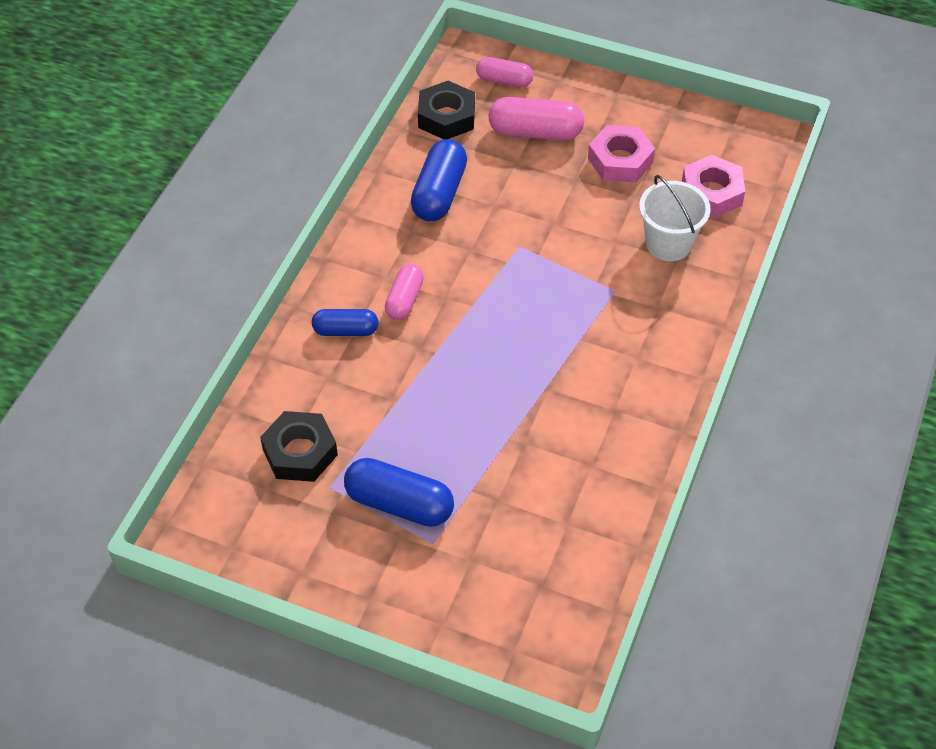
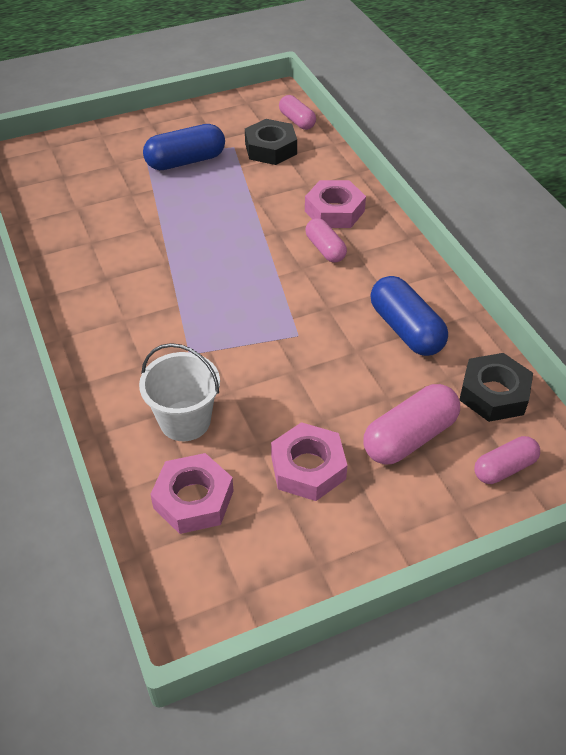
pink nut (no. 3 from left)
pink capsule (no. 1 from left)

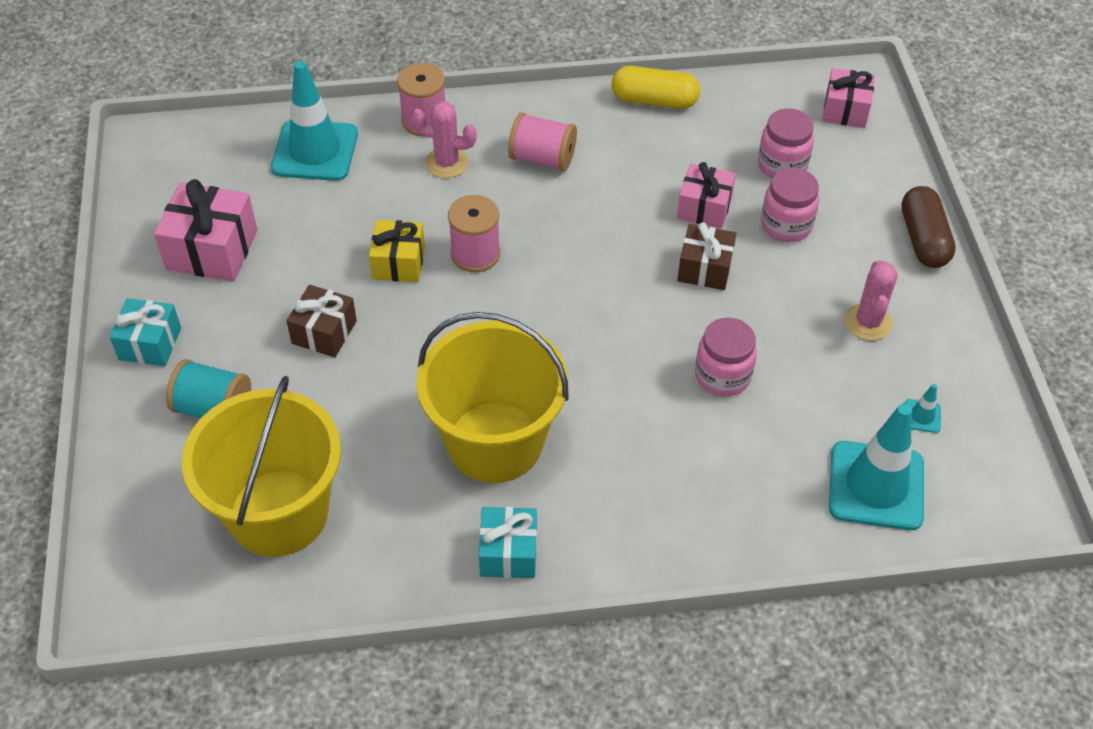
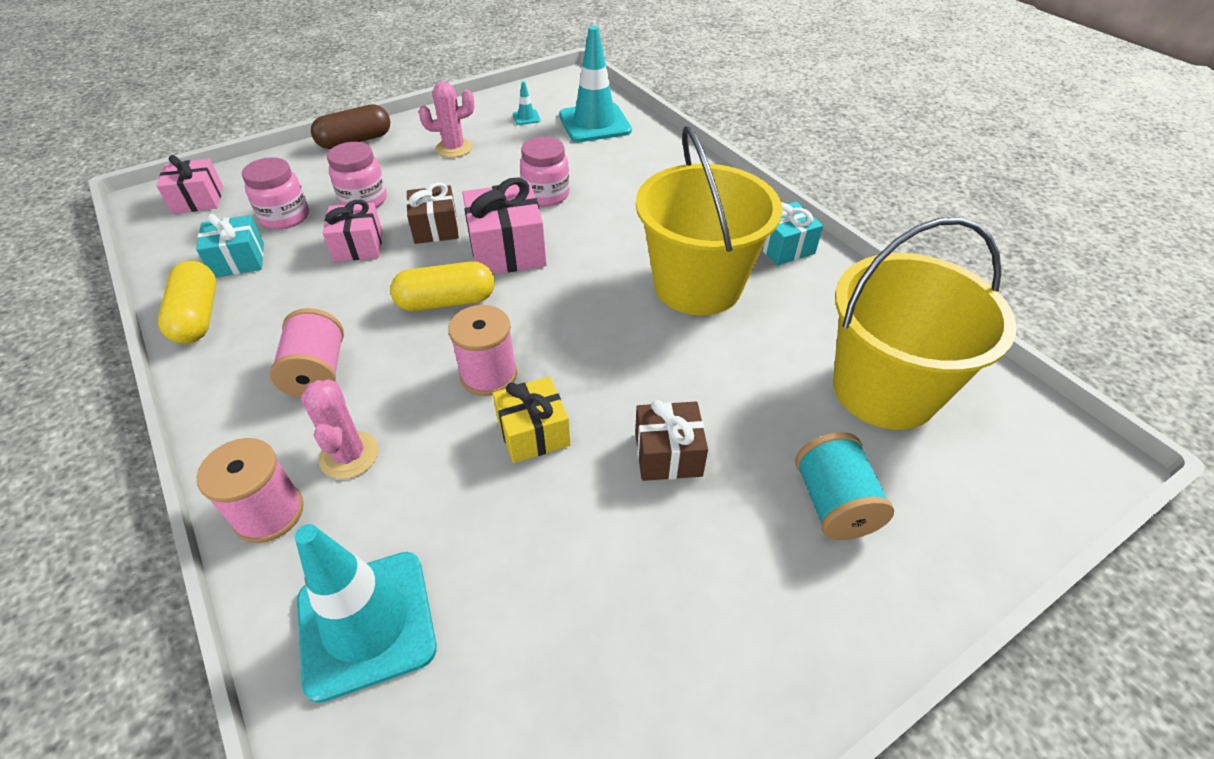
turquoise gift (no. 1 from left)
pink gift (no. 3 from left)
yellow capsule (no. 2 from left)

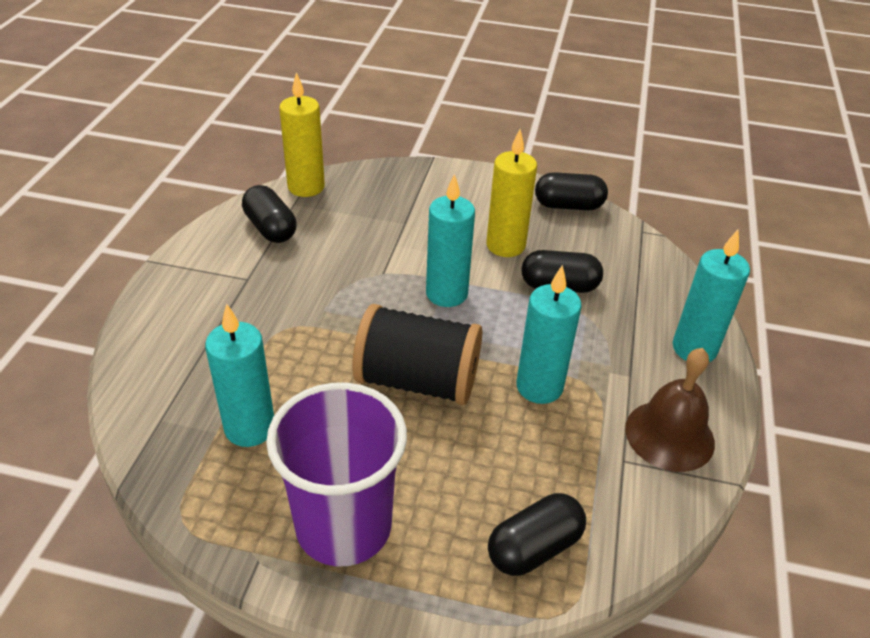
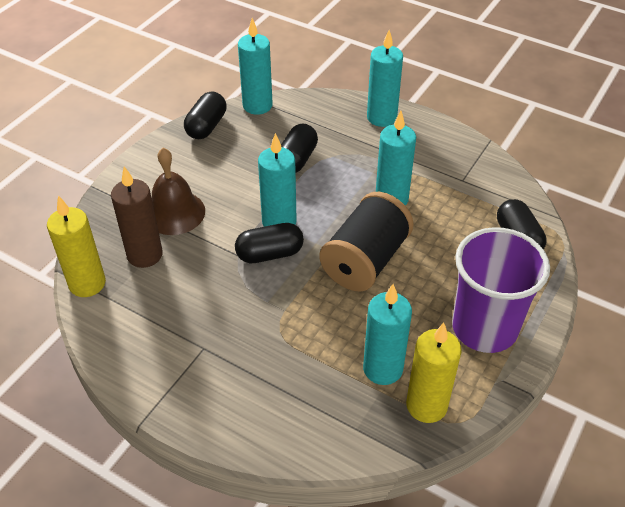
black capsule (no. 2 from left)
yellow candle (no. 2 from left)
brown bell
brown candle
turquoise candle (no. 1 from left)

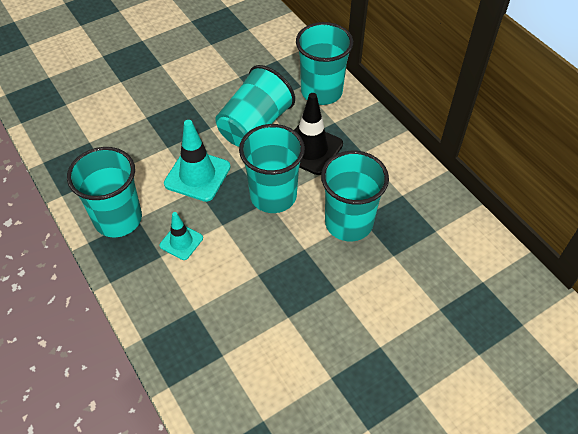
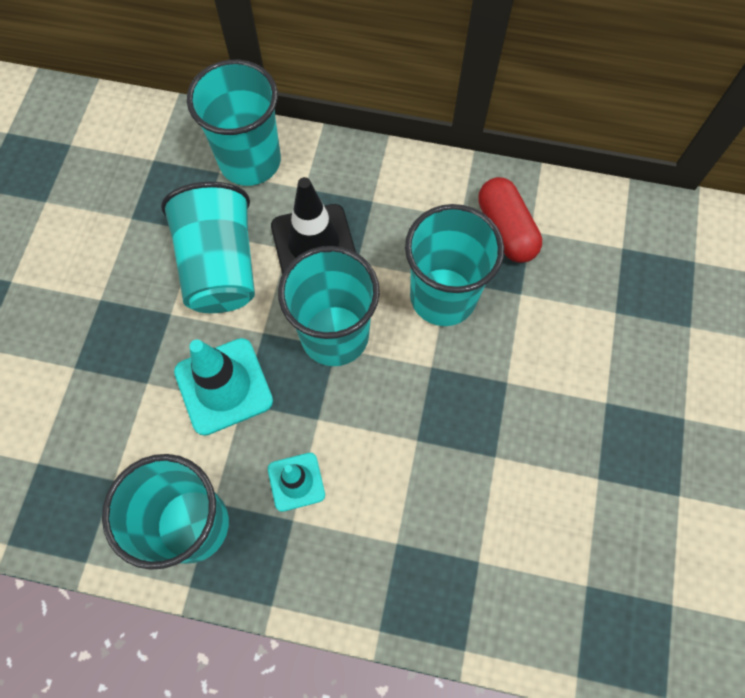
red capsule

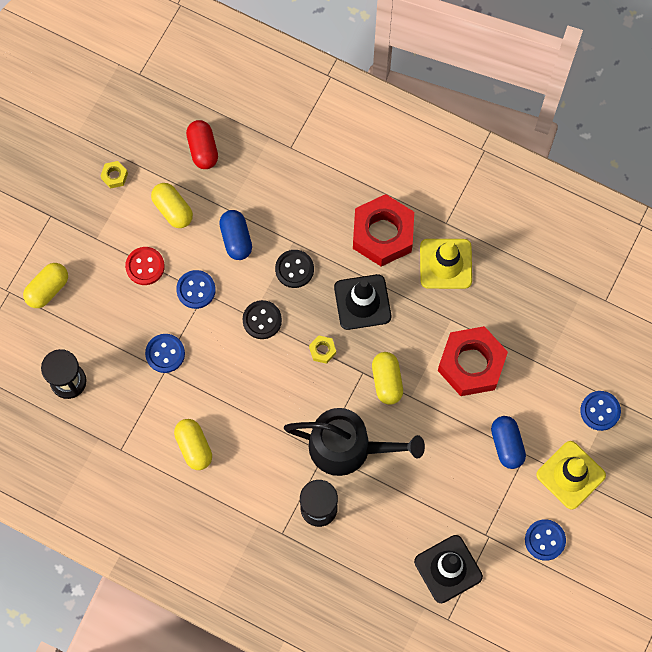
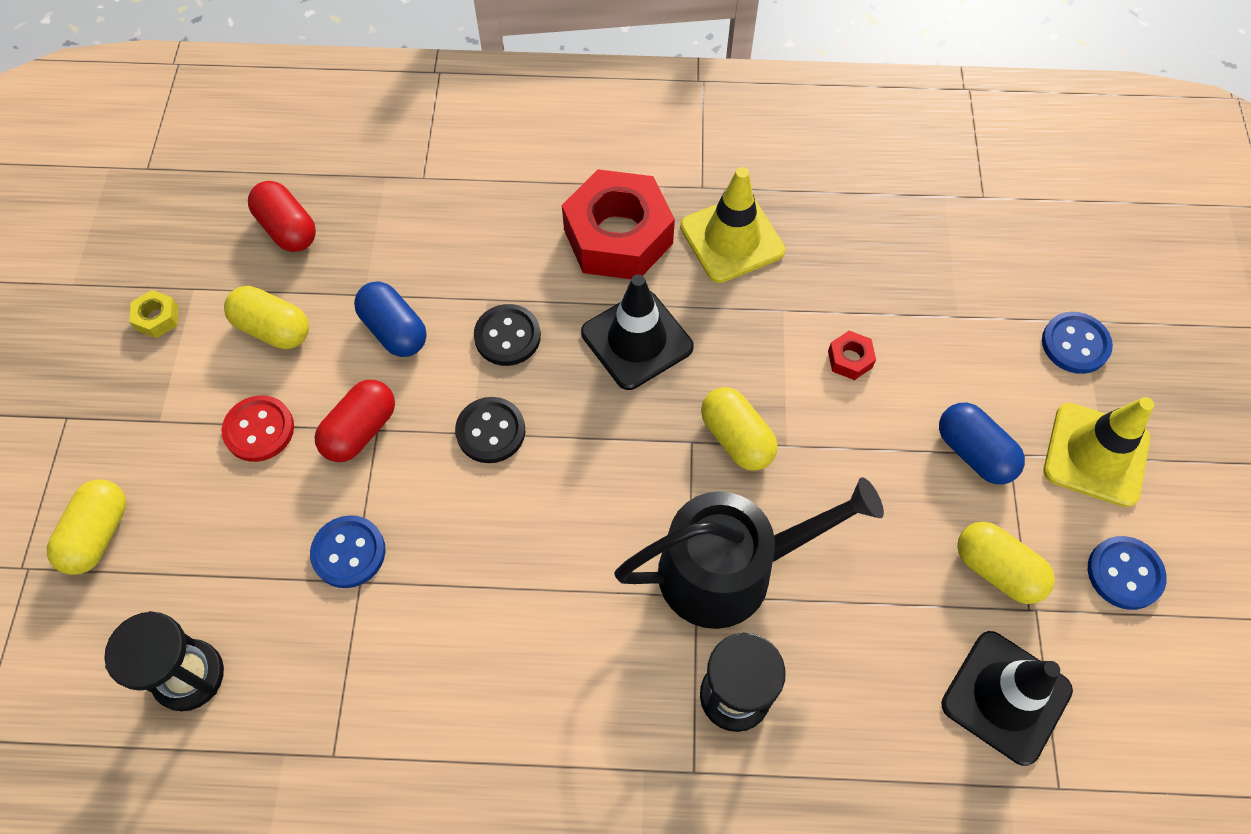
yellow capsule (no. 4 from left)
red capsule (no. 2 from left)
yellow nut (no. 2 from left in the first image)
red nut (no. 2 from left)

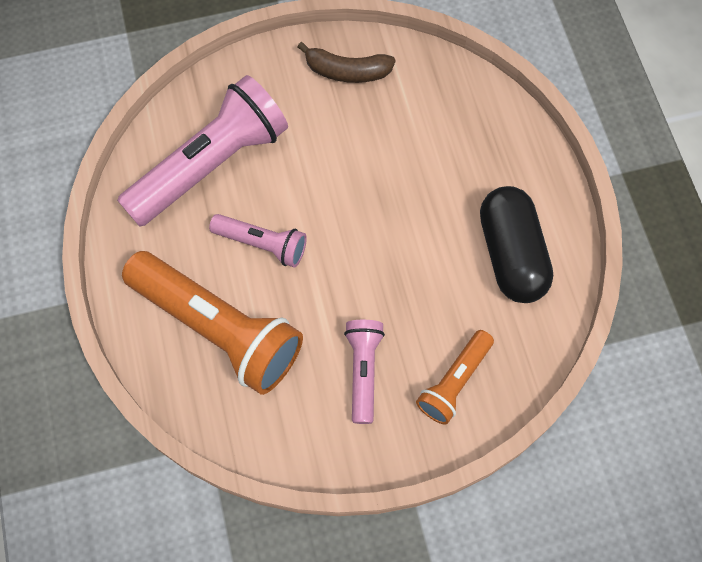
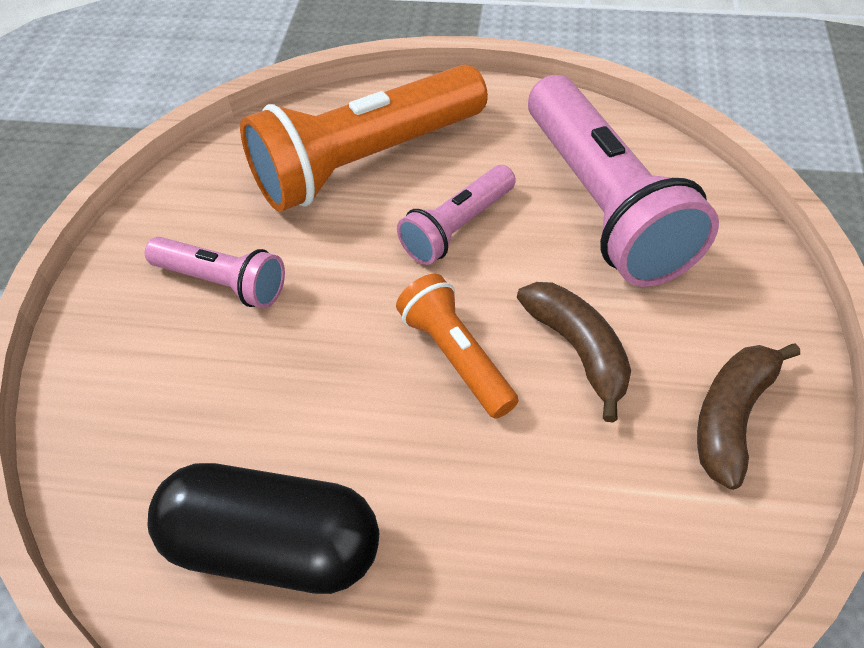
orange flashlight (no. 2 from left)
brown banana (no. 1 from left)

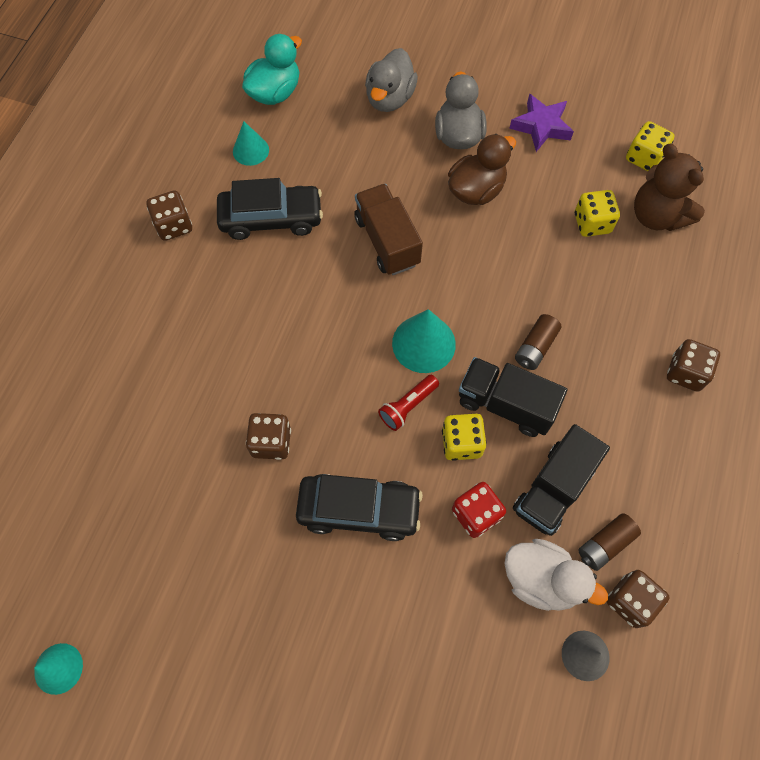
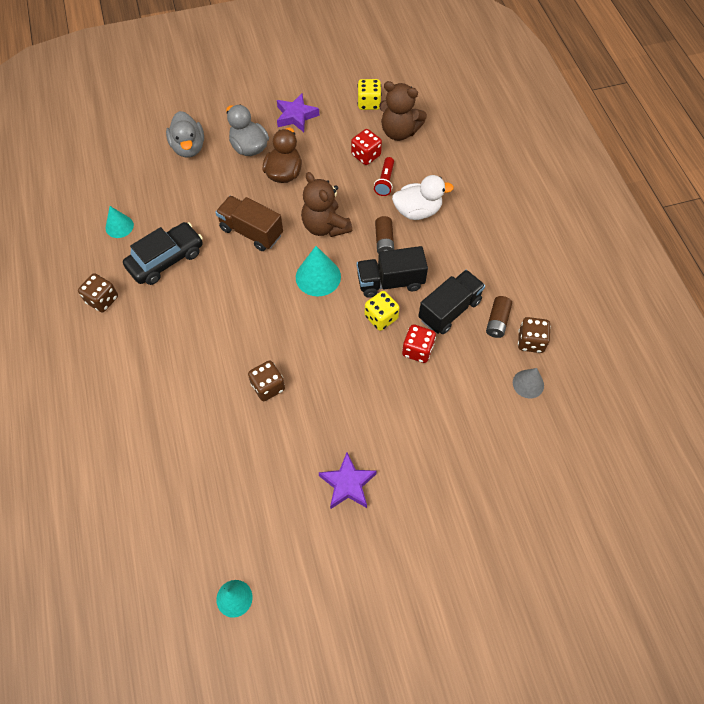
turquoise duck
black car (no. 2 from left in the first image)
red flashlight
white duck
black truck (no. 2 from left)
red dice (no. 1 from left)
brown dice (no. 4 from left in the first image)
brown teddy bear (no. 1 from left)
purple star (no. 2 from left)

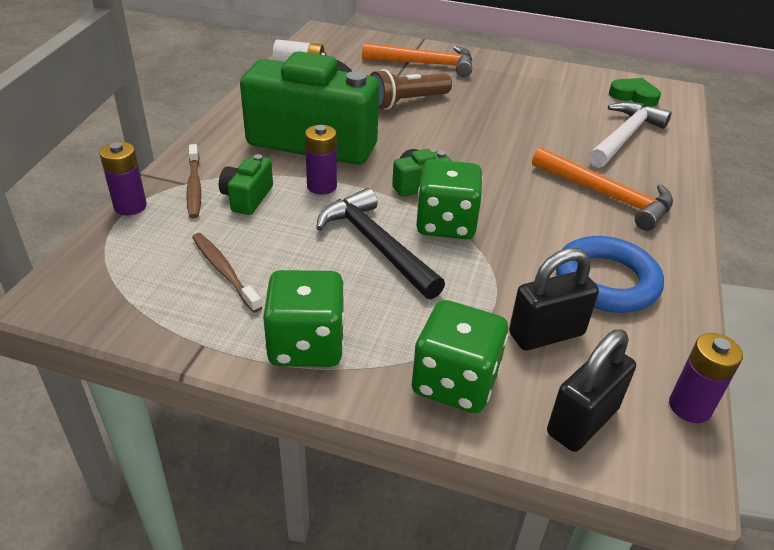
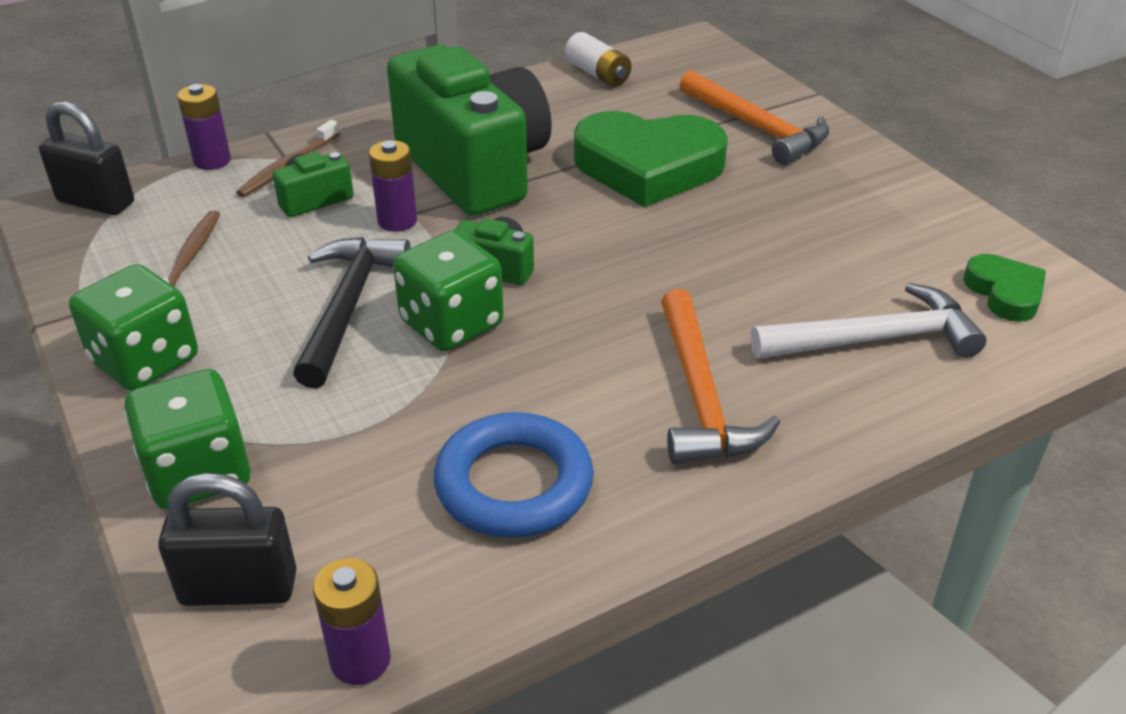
green heart (no. 1 from left)
black padlock (no. 1 from left)

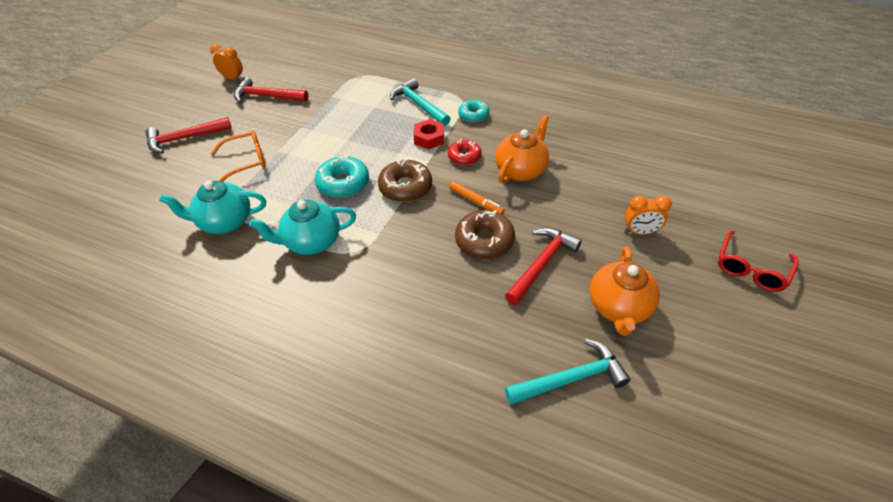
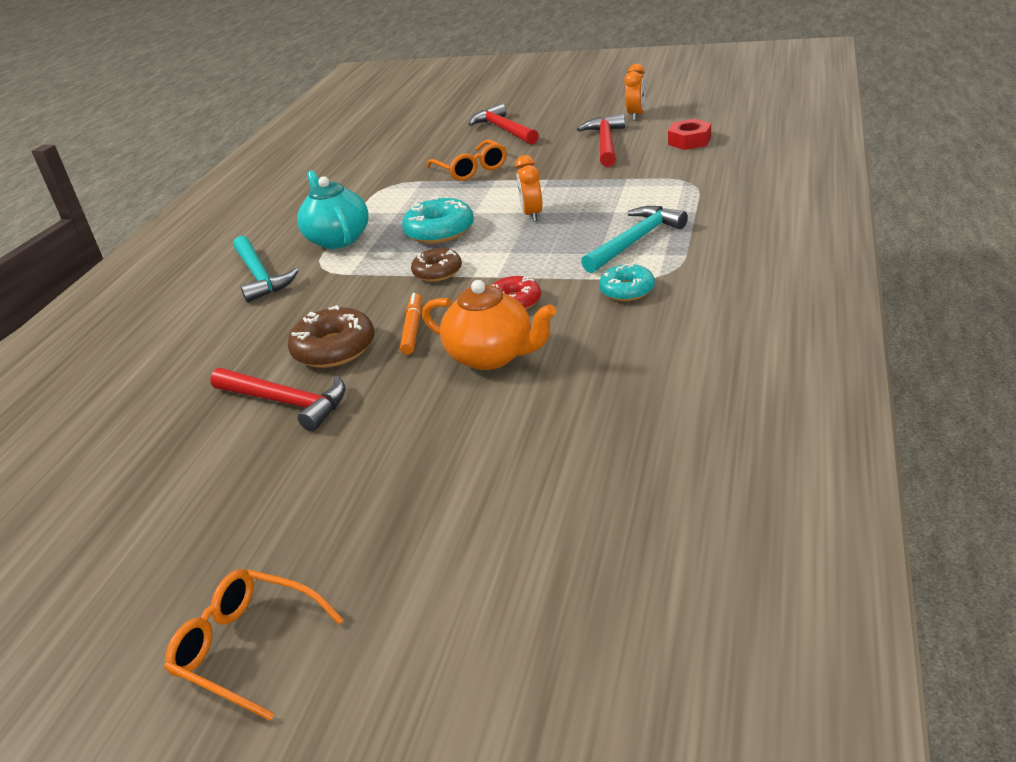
turquoise teapot (no. 1 from left in the first image)
brown donut (no. 2 from left)
red nut
orange marker
turquoise hammer (no. 1 from left)
orange teapot (no. 2 from left in the first image)
orange clock (no. 1 from left)
orange glasses (no. 1 from left)

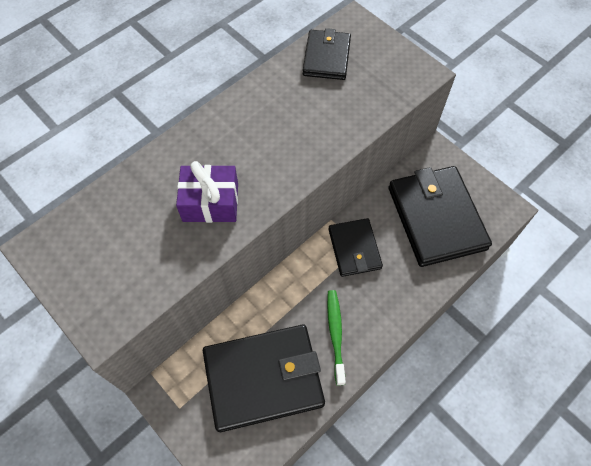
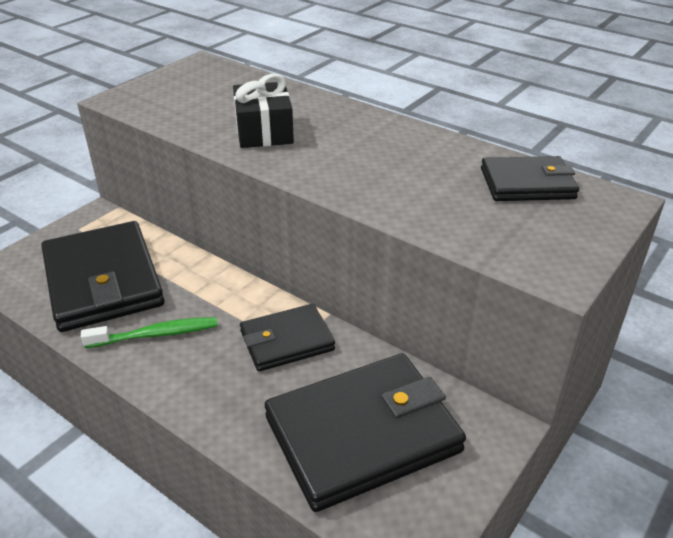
black gift

